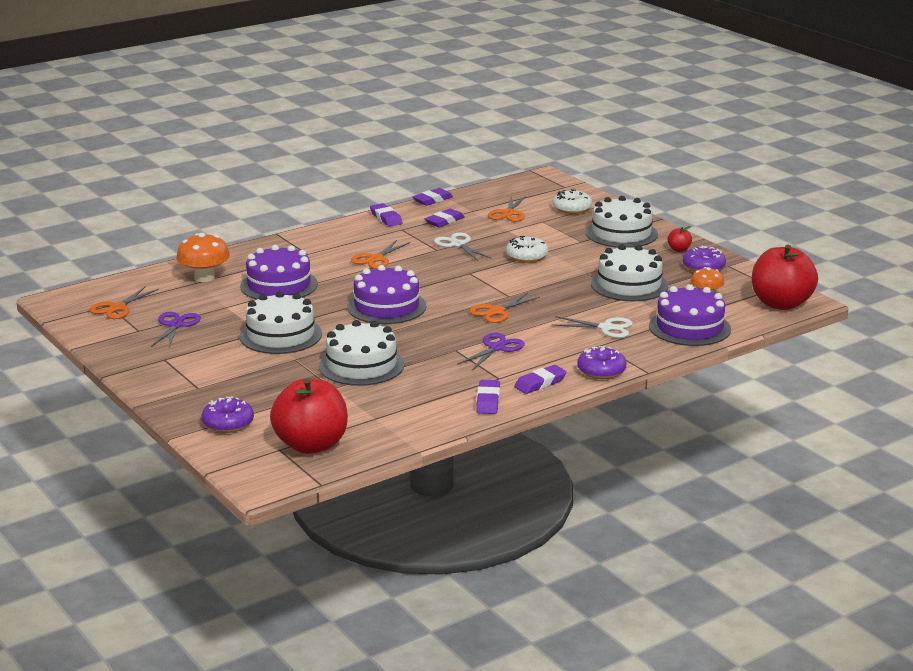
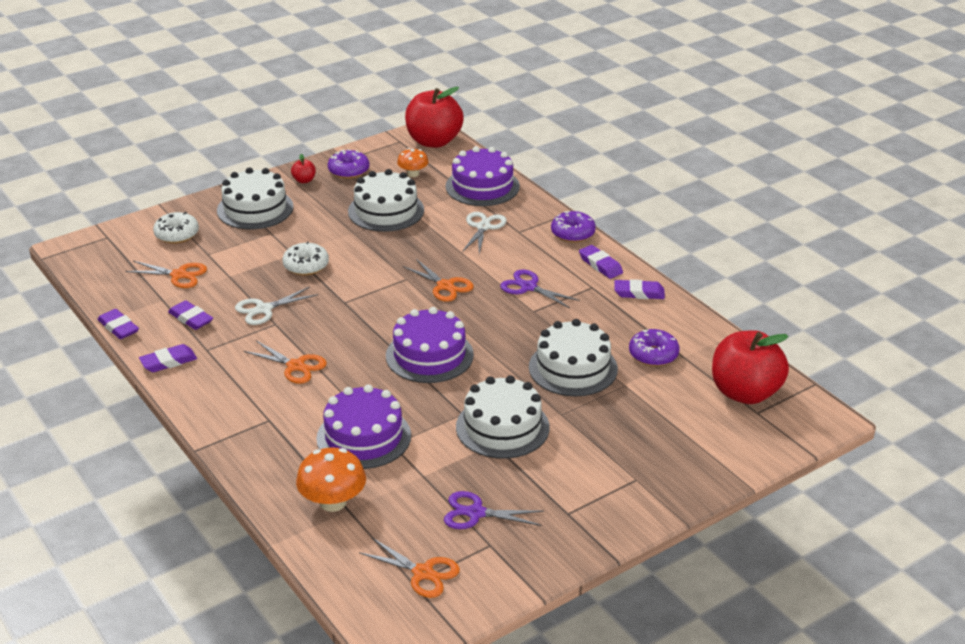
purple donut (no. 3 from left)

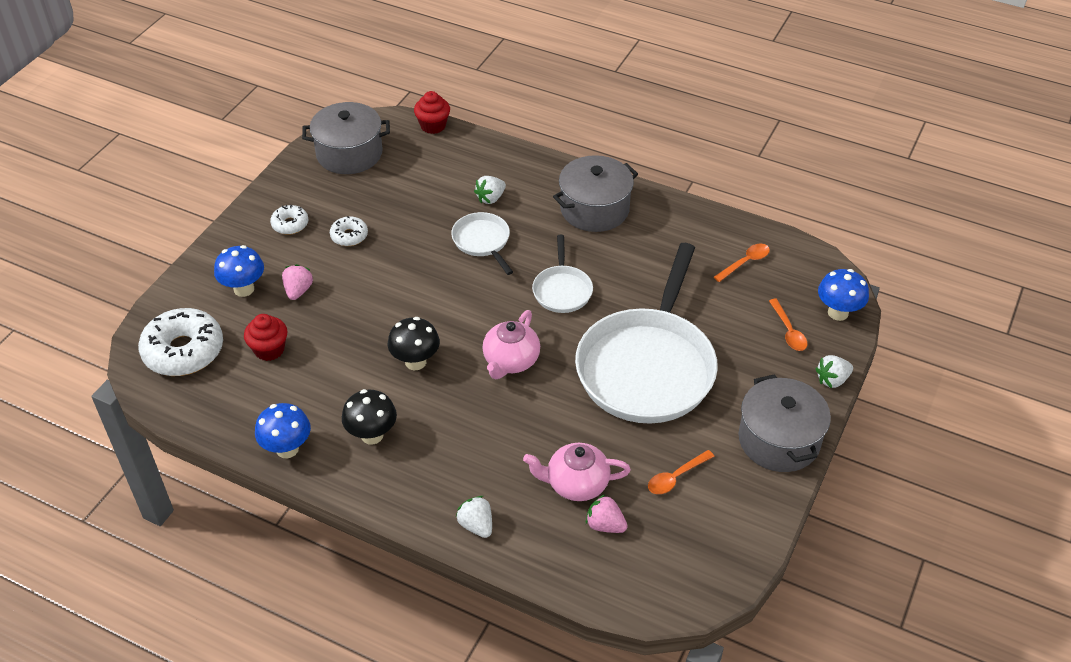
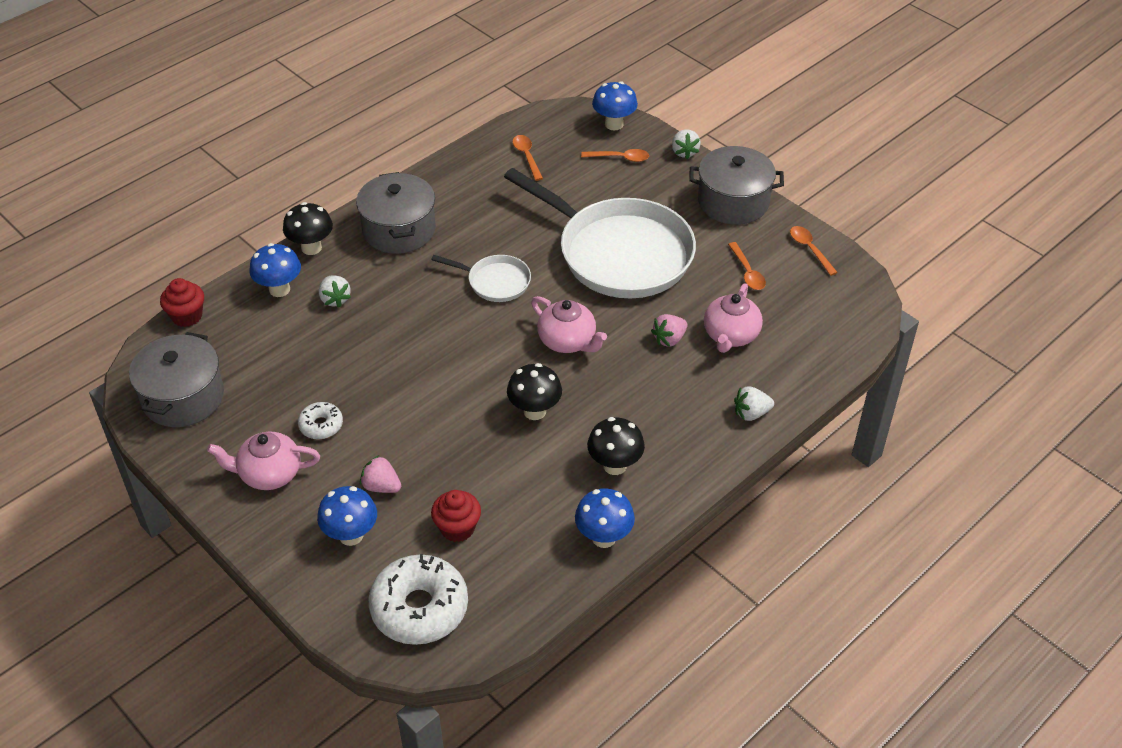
pink teapot (no. 1 from left)
white pan (no. 1 from left in the first image)
pink strawberry (no. 2 from left)
blue mushroom (no. 1 from left)
black mushroom (no. 1 from left)
orange spoon (no. 4 from left)

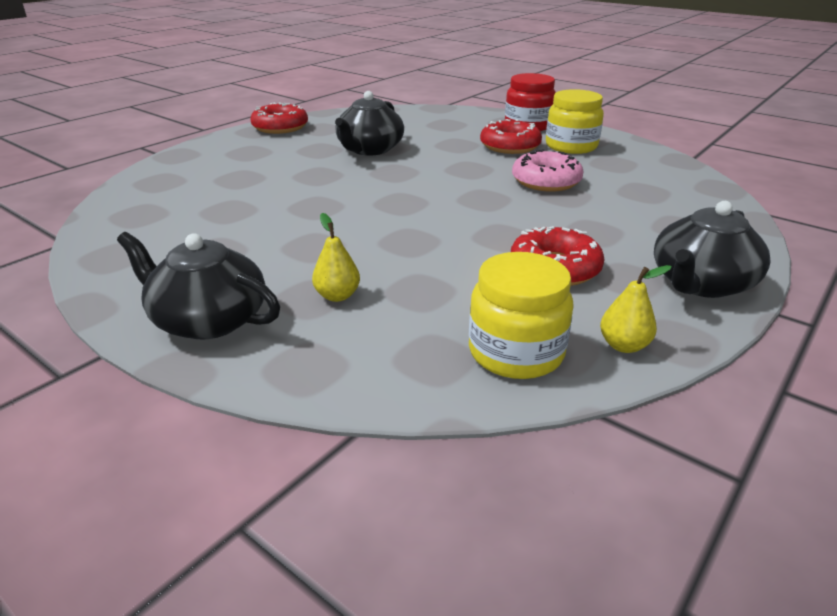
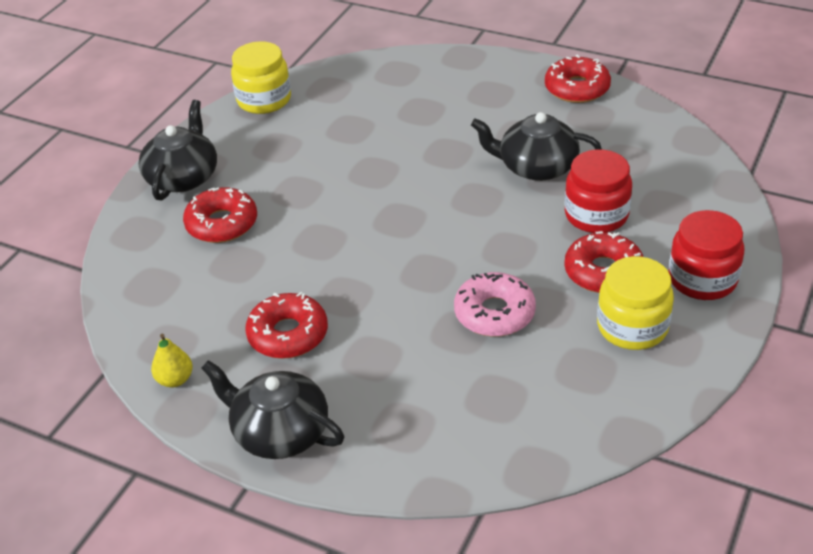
red donut (no. 1 from left)
yellow jar (no. 1 from left)
red jar (no. 1 from left)

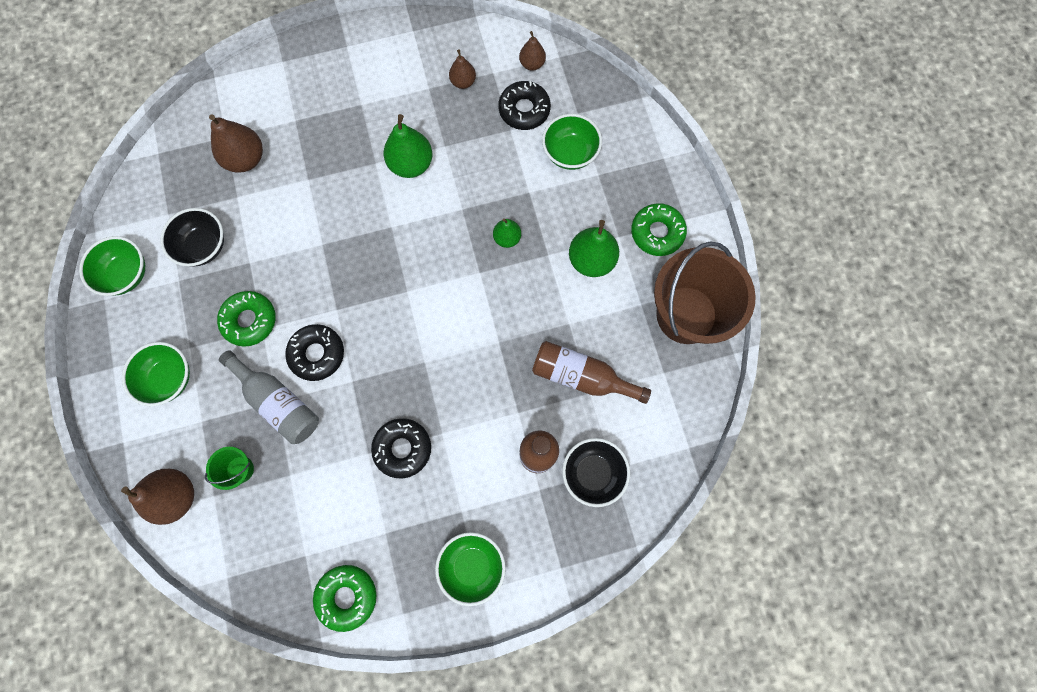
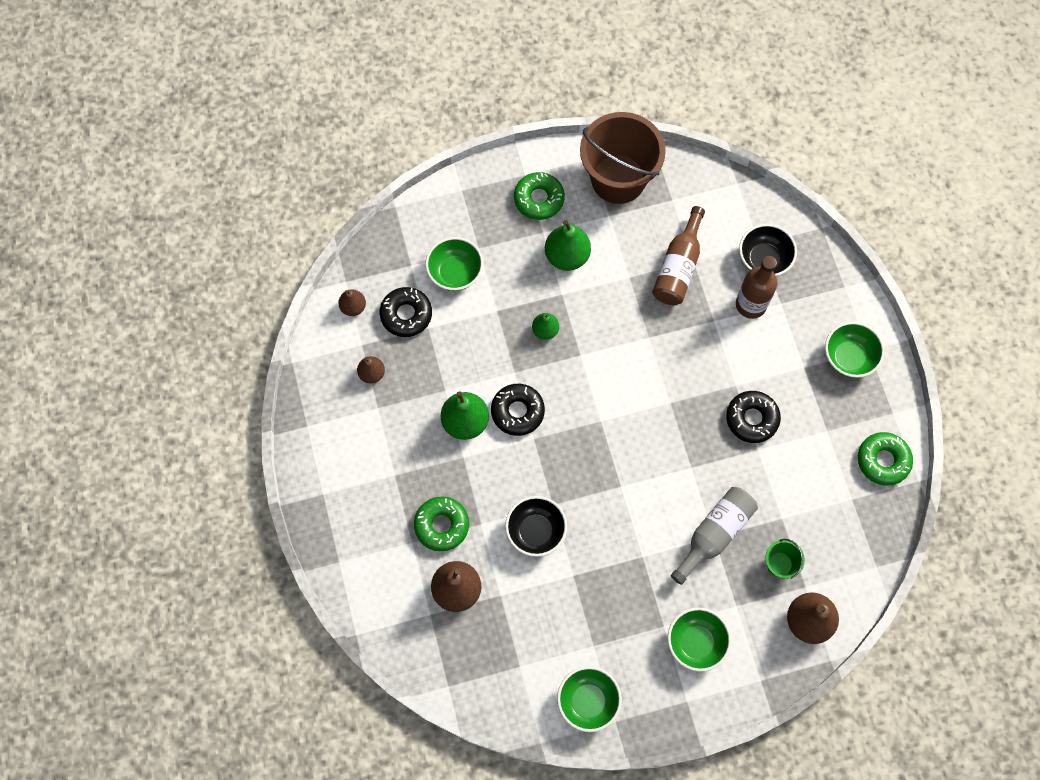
black bowl (no. 1 from left)
green donut (no. 1 from left)
black donut (no. 2 from left)

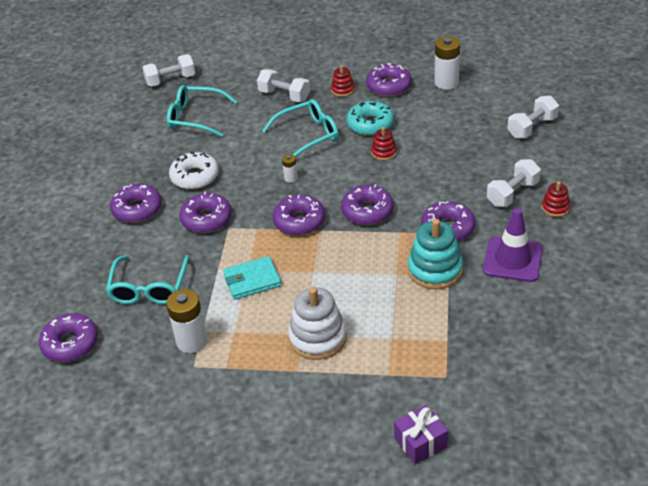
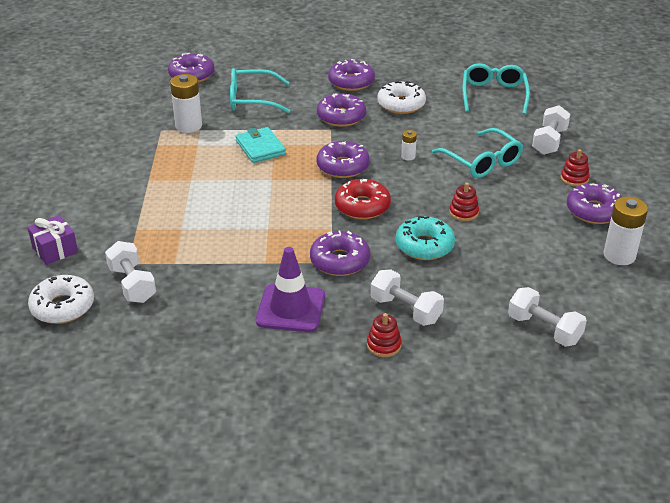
white dumbbell (no. 1 from left)
white stacking toy
red donut
turquoise donut
turquoise stacking toy
white donut (no. 1 from left)

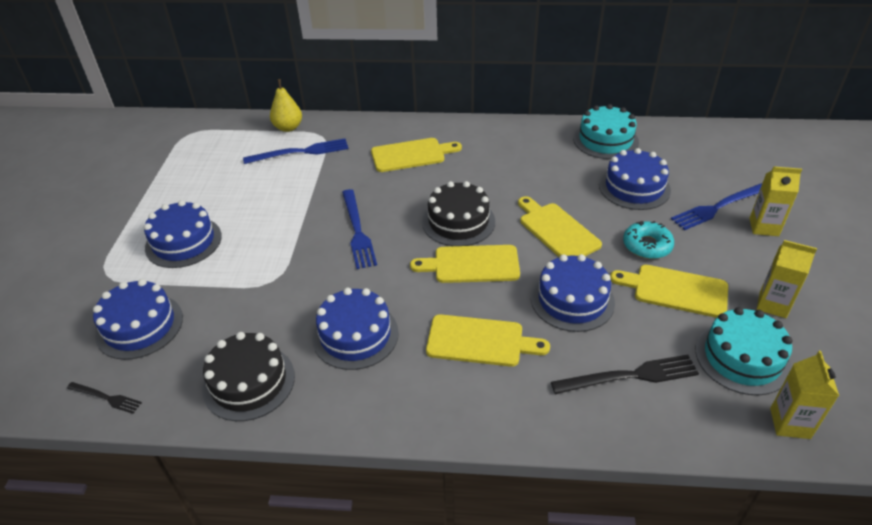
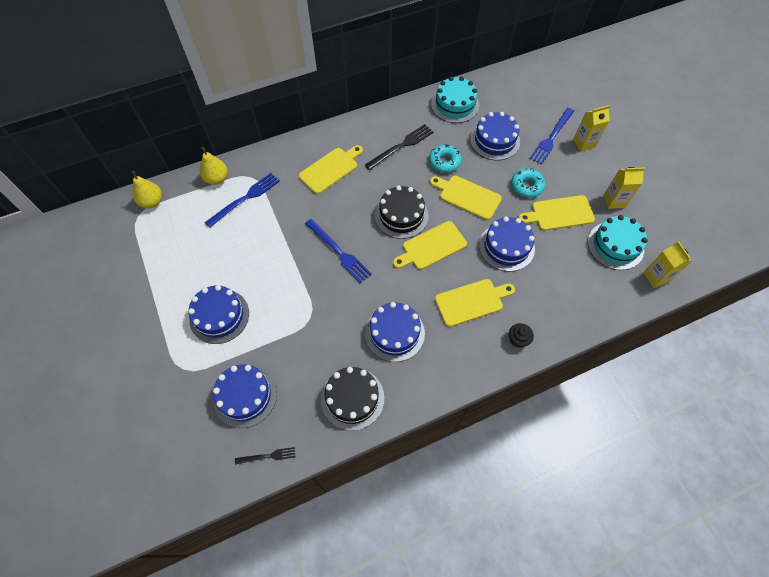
black fork (no. 2 from left)
yellow pear (no. 1 from left)
turquoise donut (no. 1 from left)
black cupcake

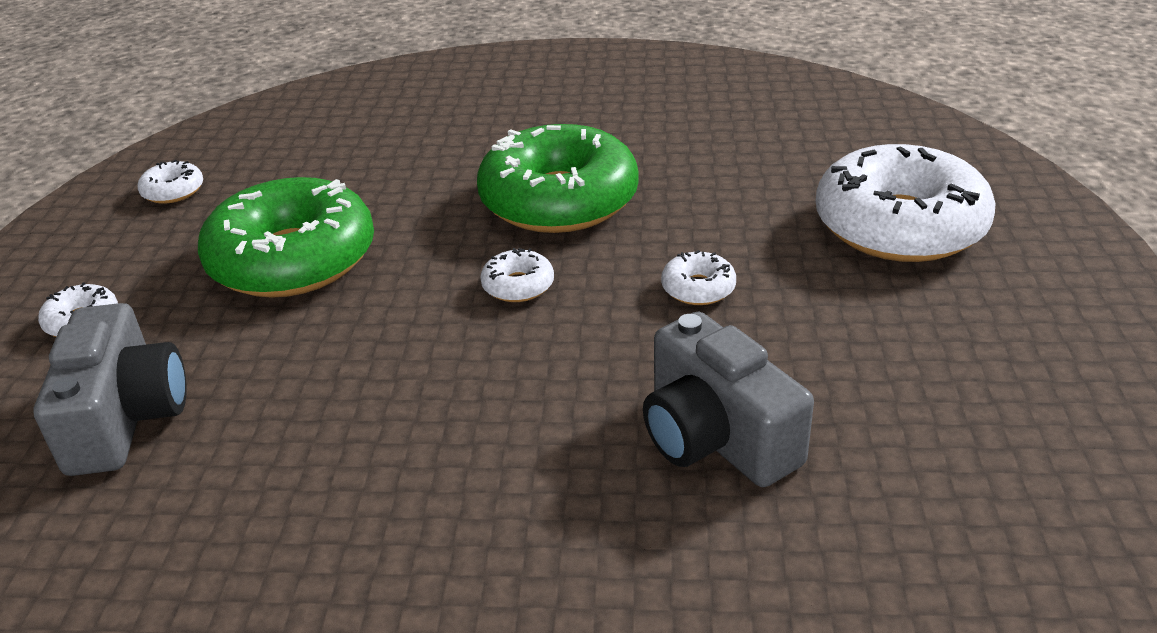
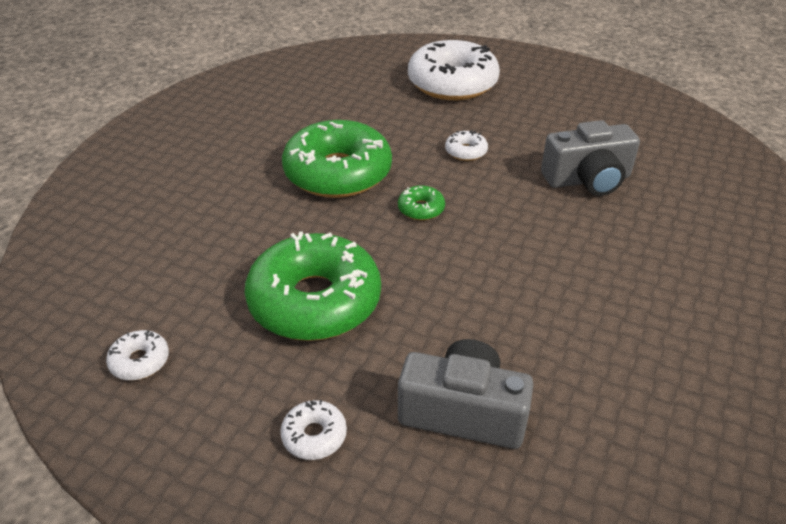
green donut (no. 3 from left)

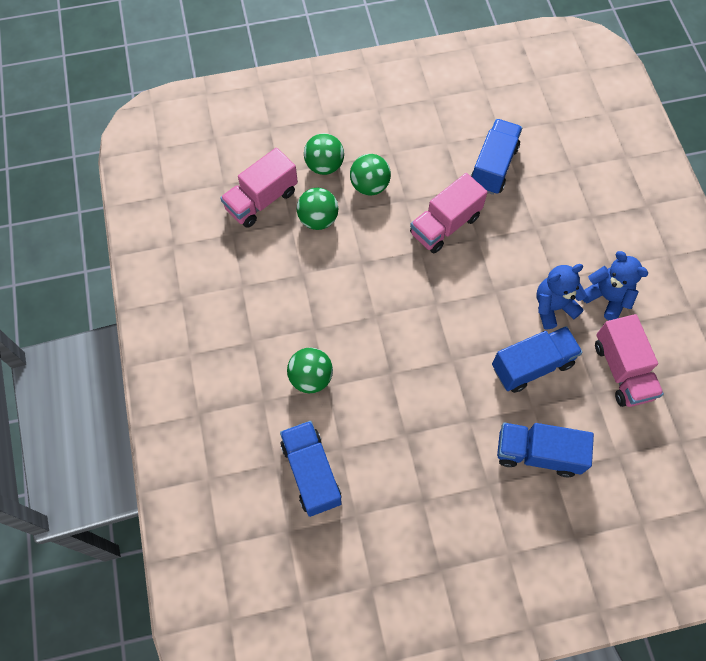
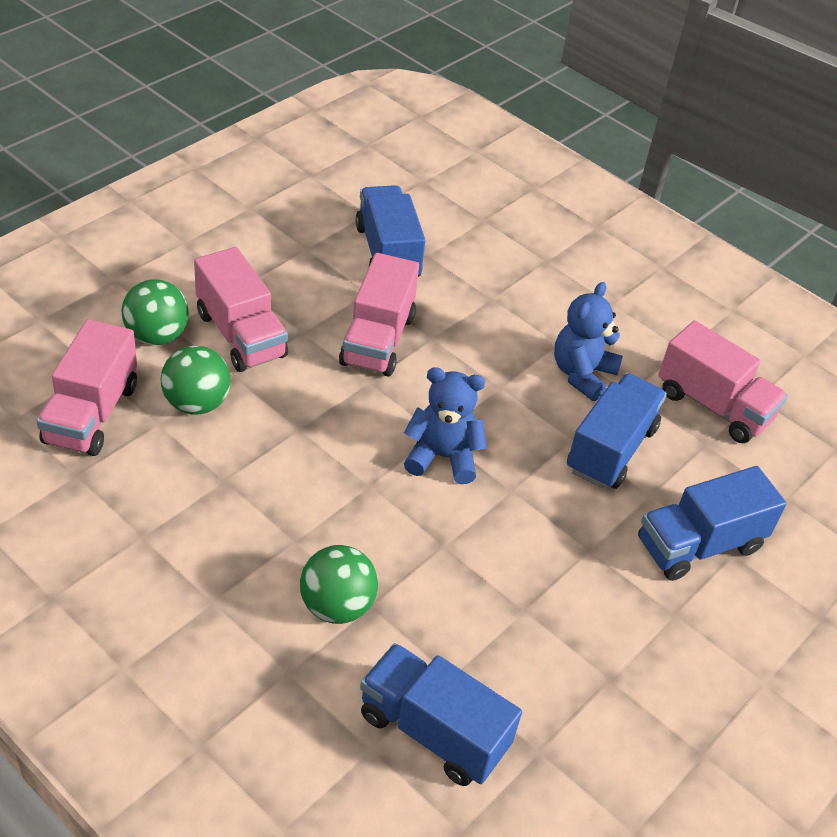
pink truck (no. 2 from left)
blue teddy bear (no. 1 from left)

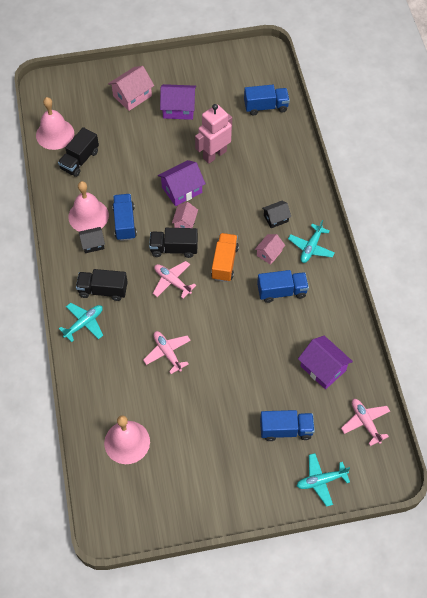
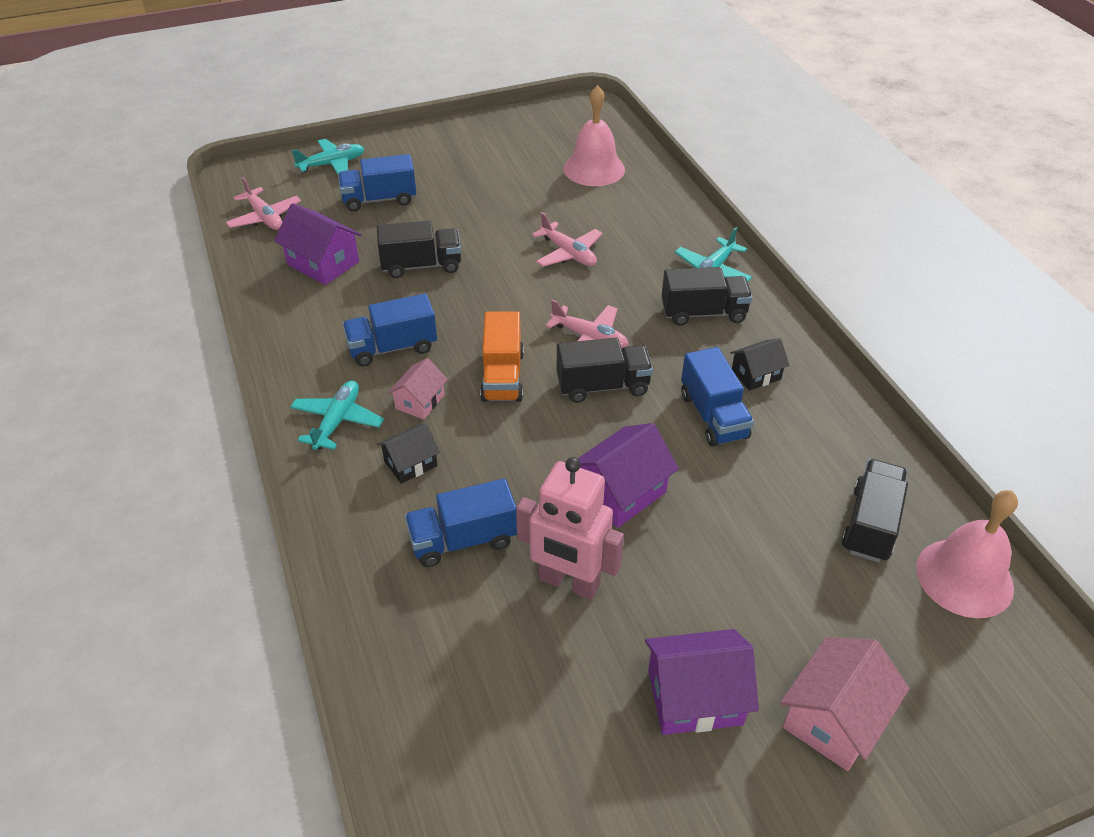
pink bell (no. 2 from left in the first image)
pink house (no. 2 from left in the first image)
pink robot
blue truck (no. 3 from left)
black truck (no. 1 from left)

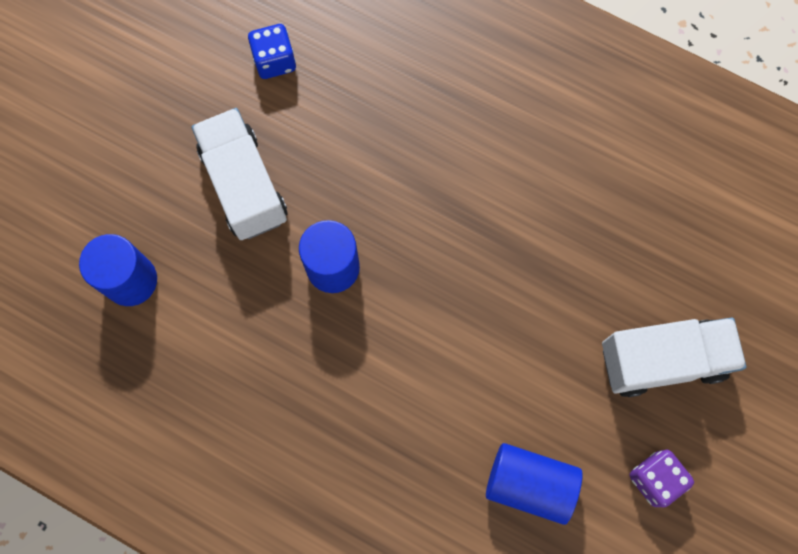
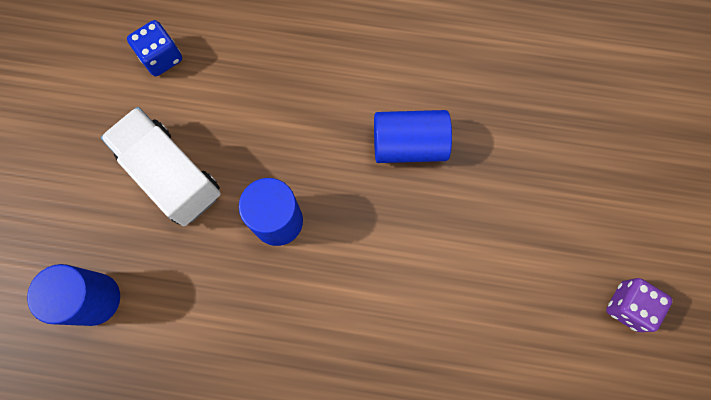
blue cylinder (no. 3 from left)
white truck (no. 2 from left in the first image)

